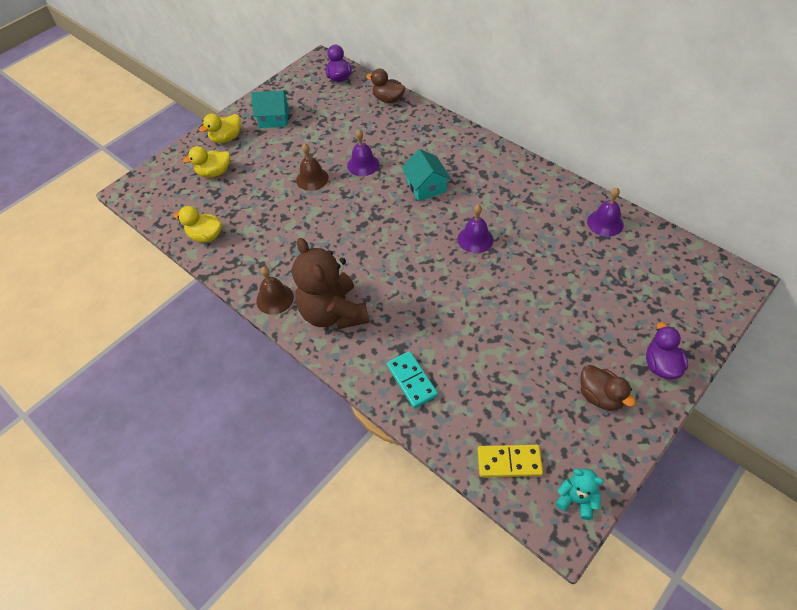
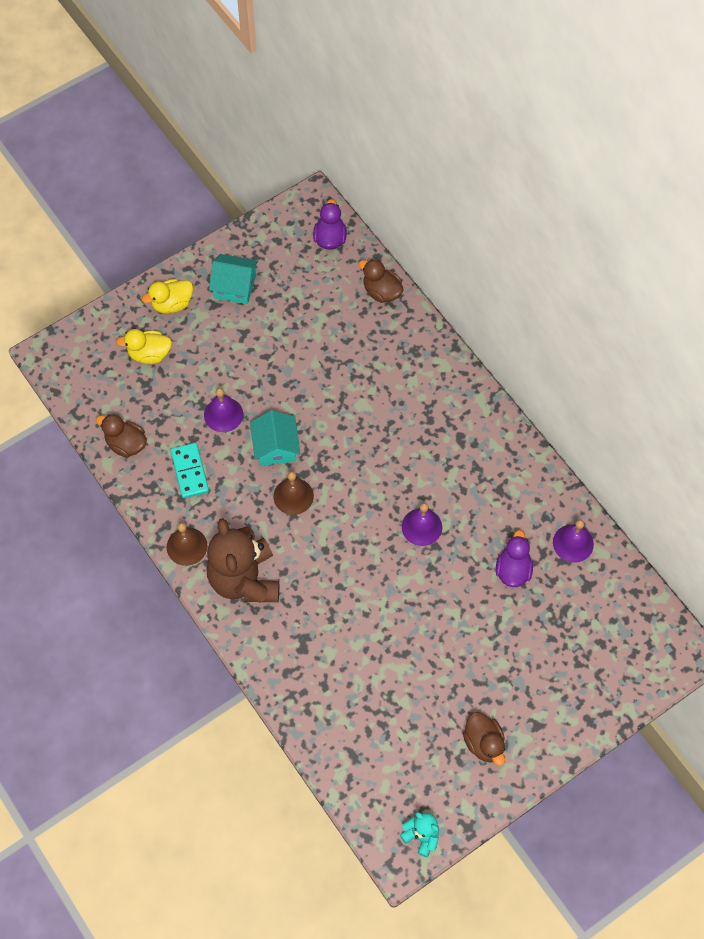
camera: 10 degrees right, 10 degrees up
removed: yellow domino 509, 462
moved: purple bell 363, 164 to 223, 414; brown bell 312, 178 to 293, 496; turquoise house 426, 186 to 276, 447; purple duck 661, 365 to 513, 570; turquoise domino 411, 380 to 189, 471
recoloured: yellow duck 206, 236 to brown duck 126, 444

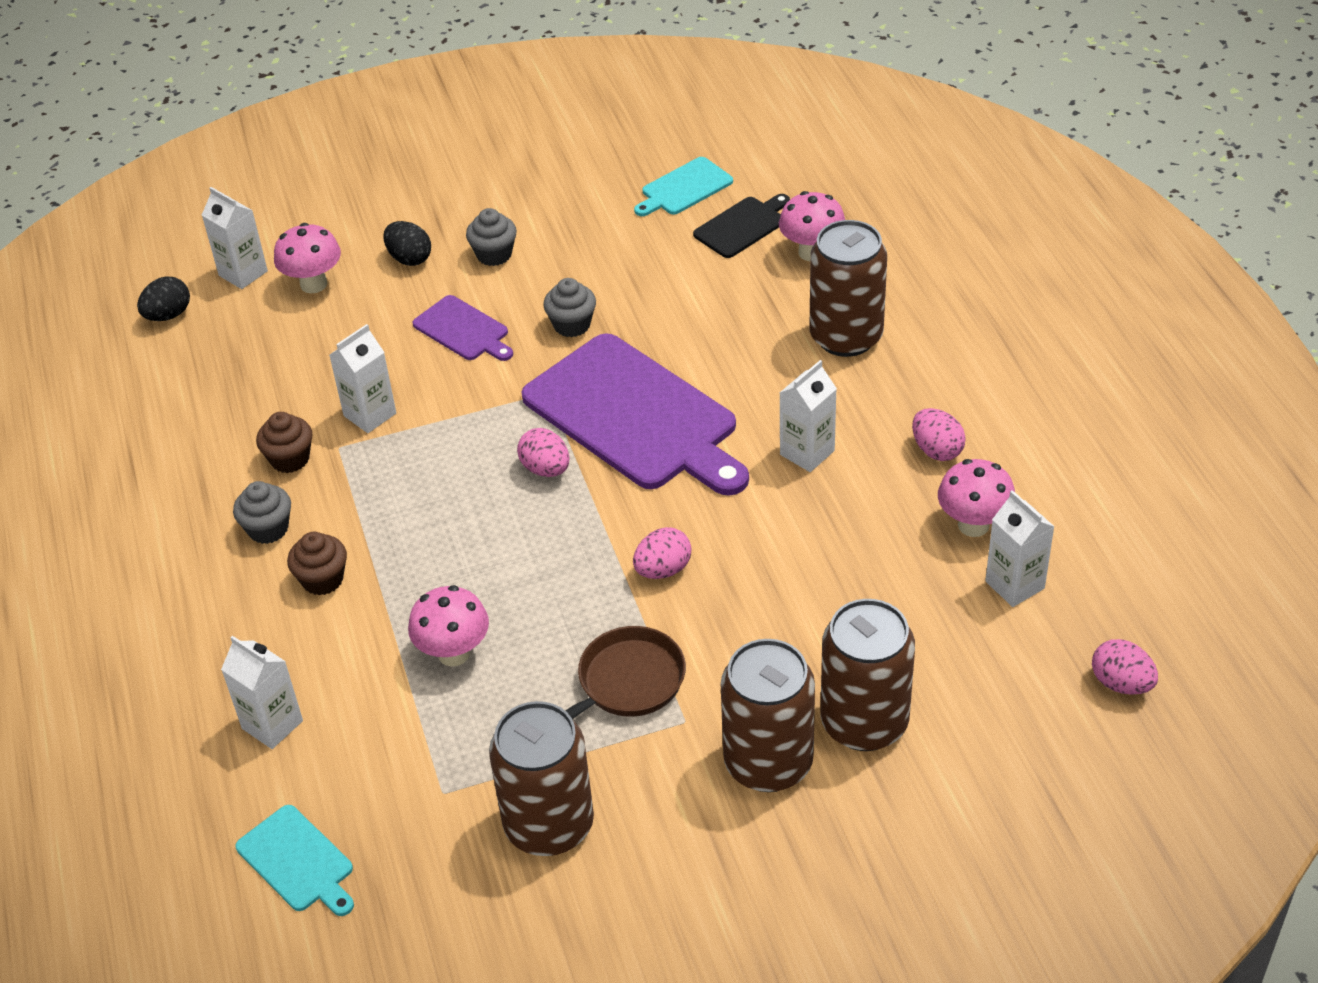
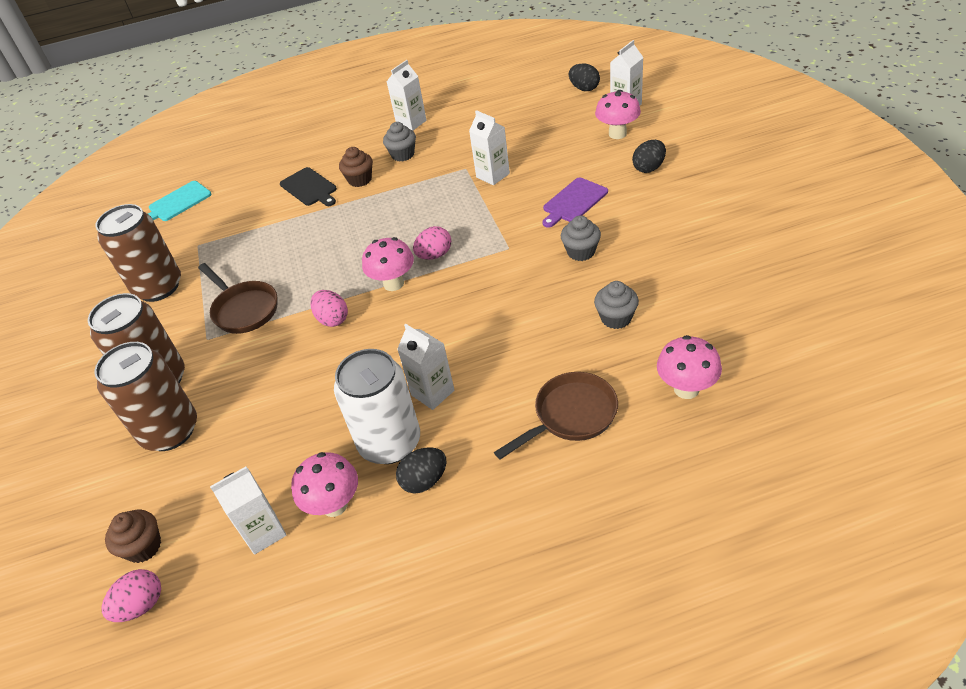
camera: 95 degrees right, 0 degrees up
removed: turquoise cutting board 684, 188; purple cutting board 635, 417
added: white can 390, 442
moved: black cutting board 742, 226 to 309, 188; grey cupcake 494, 254 to 616, 318; brown cupcake 290, 459 to 143, 547; pink mushroom 454, 653 to 393, 283; white carton 272, 724 to 411, 123
replaced: brown can 846, 337 to brown pan 571, 416
recoloured: pink egg 936, 450 to black egg 424, 481

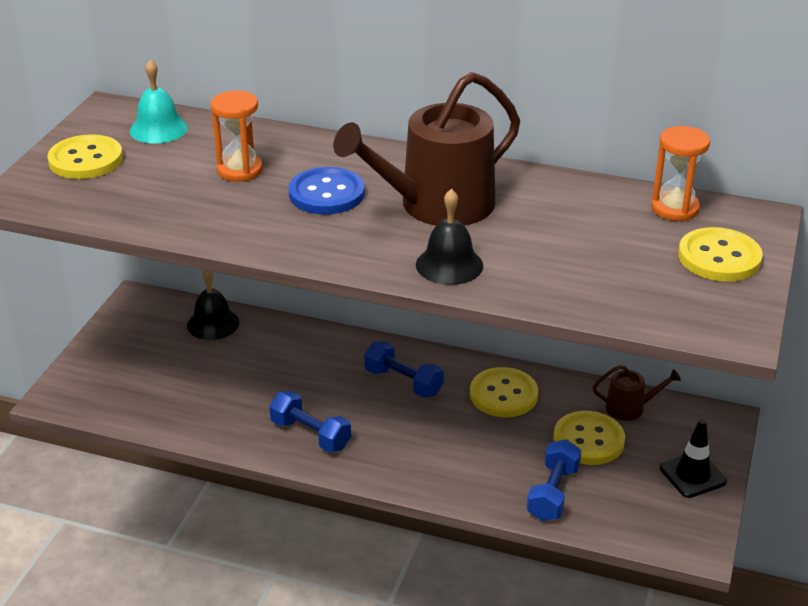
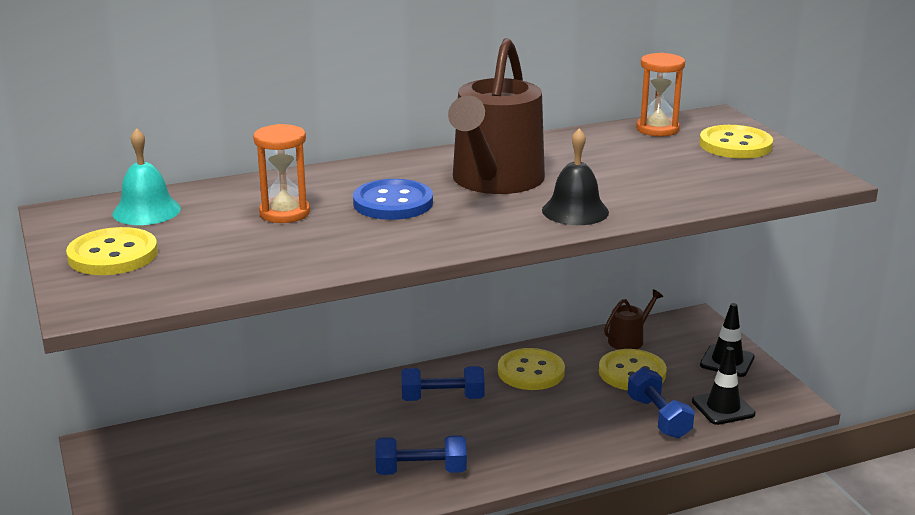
camera: 40 degrees left, 10 degrees down
removed: black bell 213, 323
added: black traffic cone 723, 408

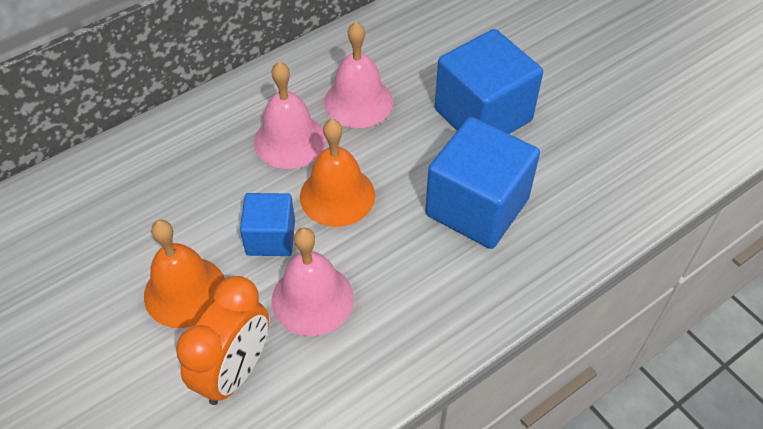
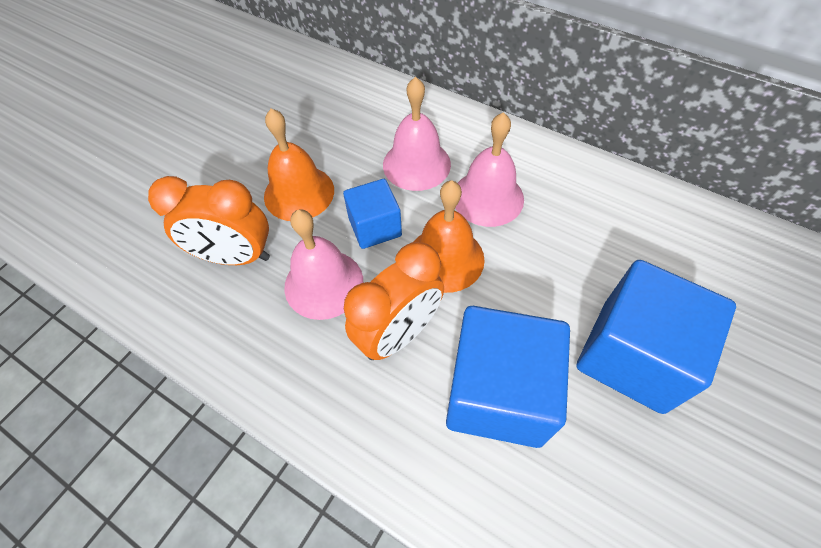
camera: 70 degrees right, 5 degrees up
added: orange clock 398, 334
moved: pink bell 358, 102 to 416, 164

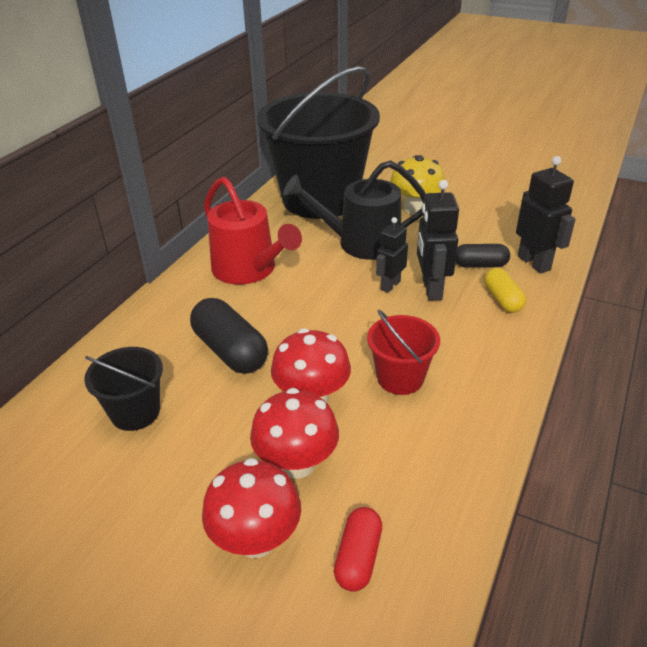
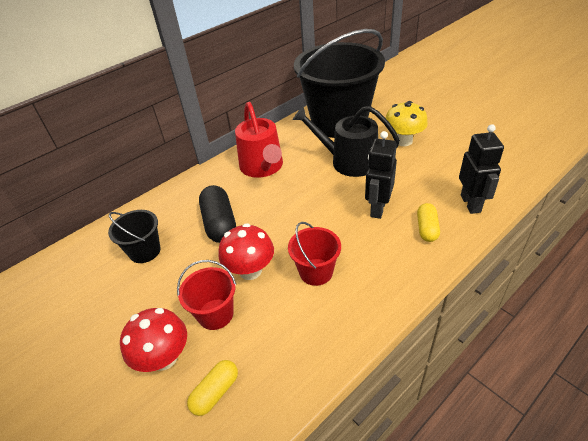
camera: 25 degrees right, 5 degrees up
removed: black robot 390, 285; black capsule 480, 265
replaced: red mushroom 296, 463 to red bucket 215, 314
recoloured: red capsule 358, 557 to yellow capsule 215, 392

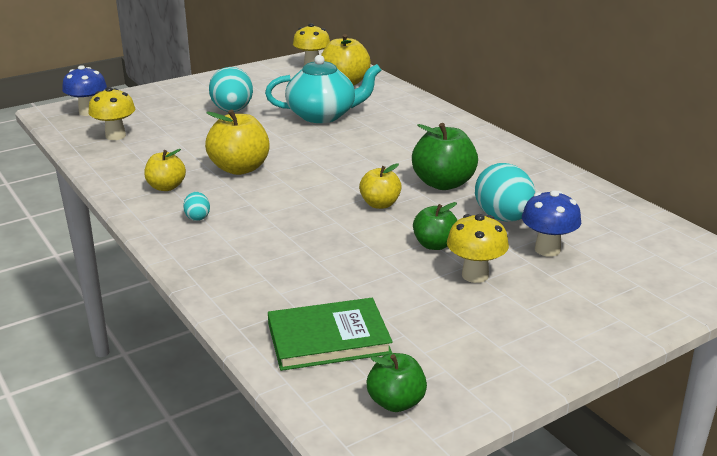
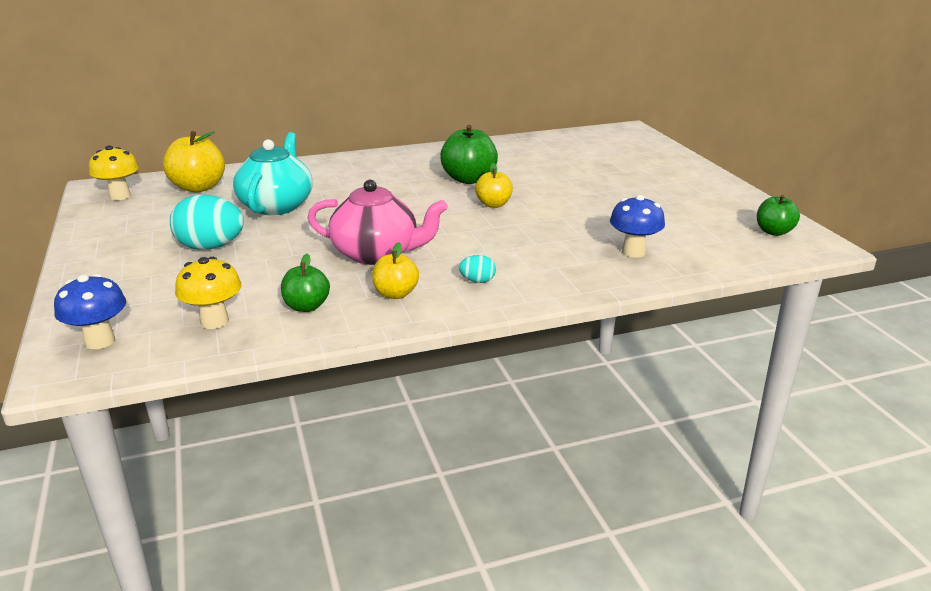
camera: 75 degrees left, 0 degrees up
removed: turquoise egg 503, 218; yellow mushroom 475, 275; green book 328, 338
moved: blue mushroom 547, 250 to 633, 252; green apple 434, 245 to 306, 307
replaced: yellow apple 240, 168 to pink teapot 377, 254

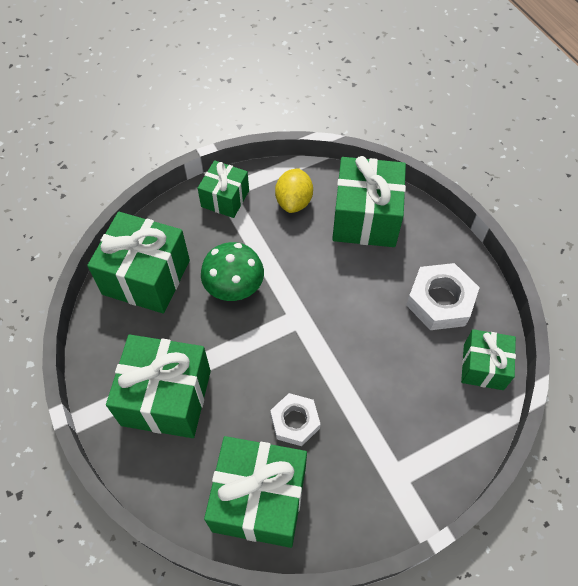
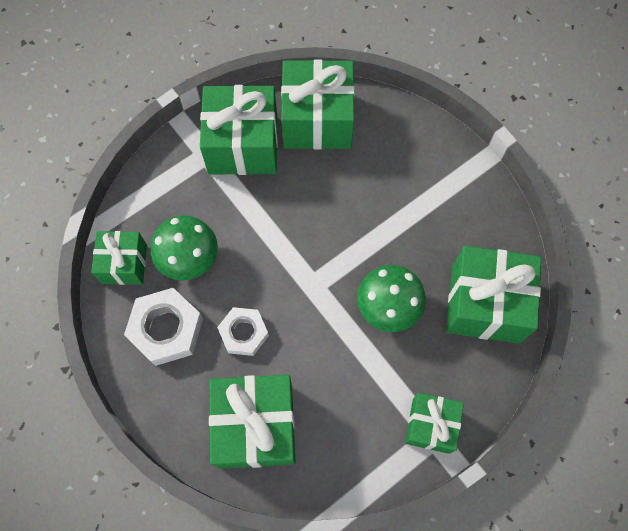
camera: 170 degrees right, 10 degrees up
removed: yellow lemon 294, 202
added: green mushroom 189, 259
moved: green gift 166, 398 to 243, 145; white nut 295, 421 to 244, 333

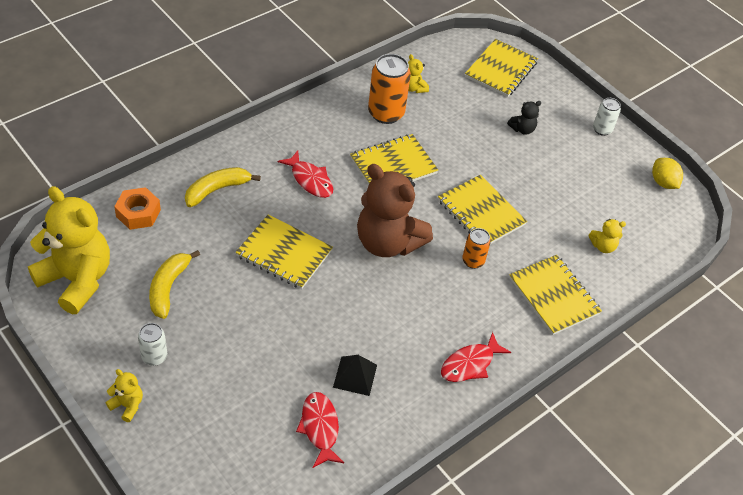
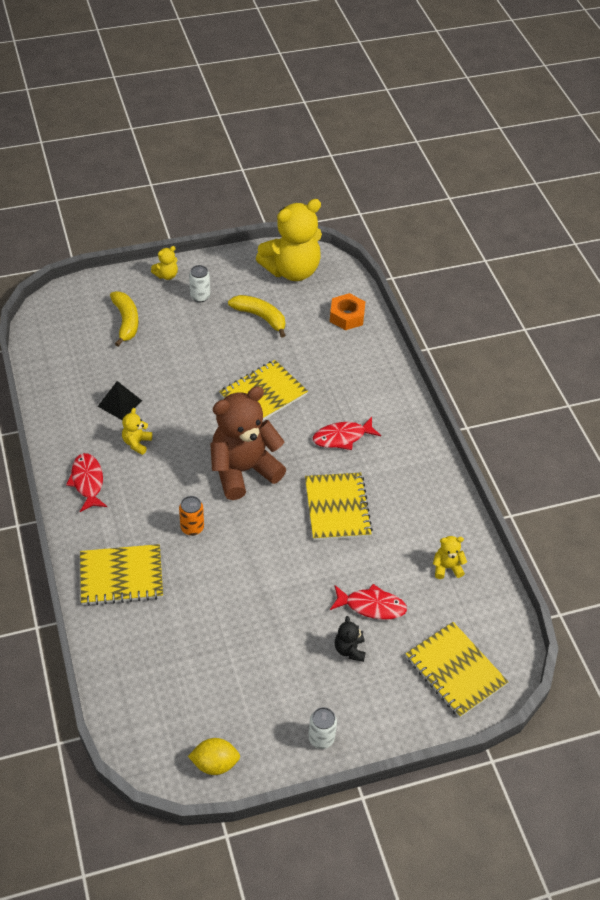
camera: 115 degrees right, 0 degrees up
removed: orange can 386, 113; yellow notebook 481, 213
moved: yellow banana 217, 190 to 126, 322; yellow teddy bear 603, 246 to 137, 443; red fish 320, 428 to 371, 606

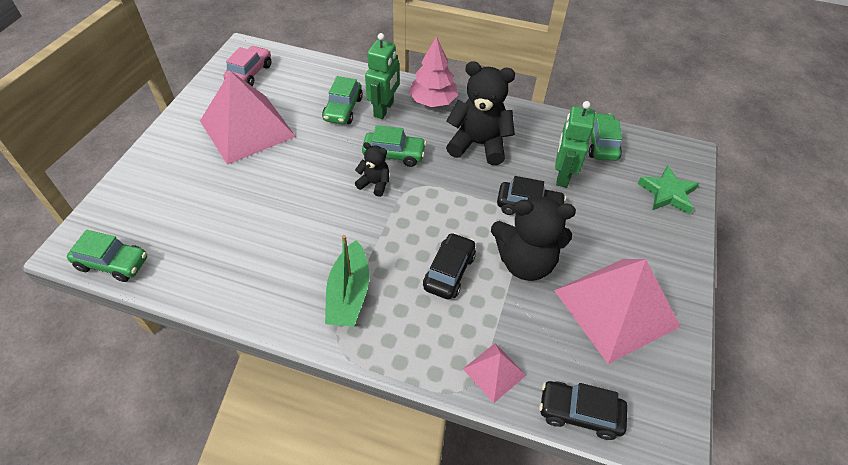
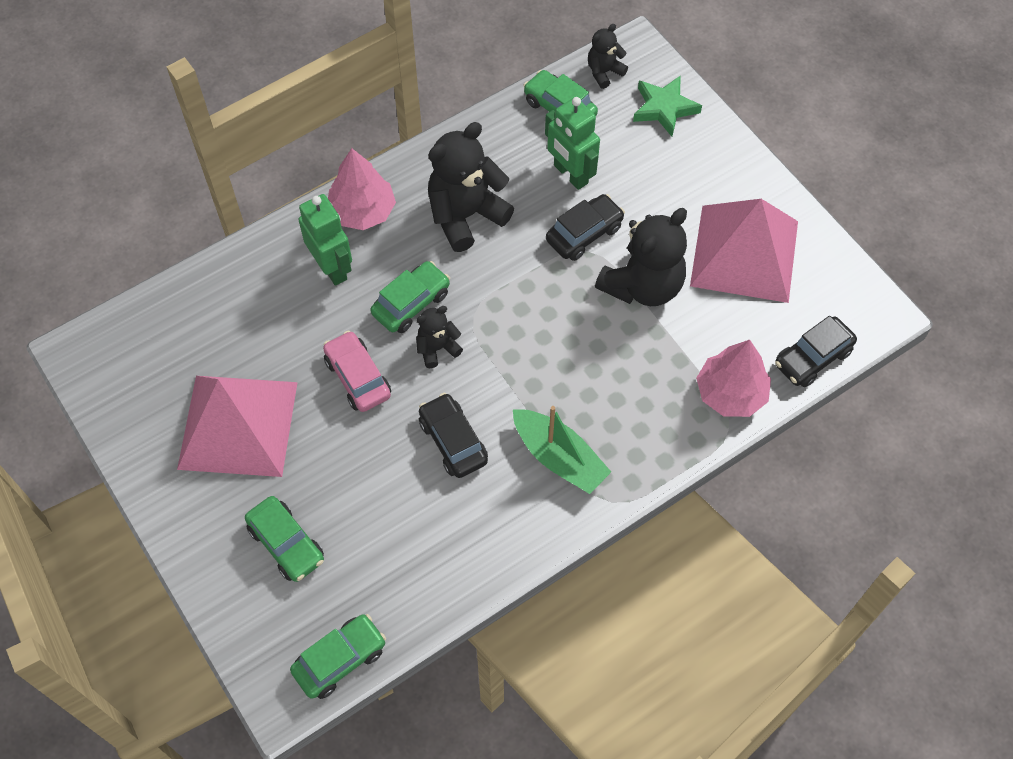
camera: 50 degrees left, 10 degrees up
added: black teddy bear 604, 72
moved: pink car 250, 73 to 358, 377; green car 343, 109 to 286, 544; black car 449, 272 to 453, 441
replaced: pink pyramid 494, 372 to pink tree 730, 393

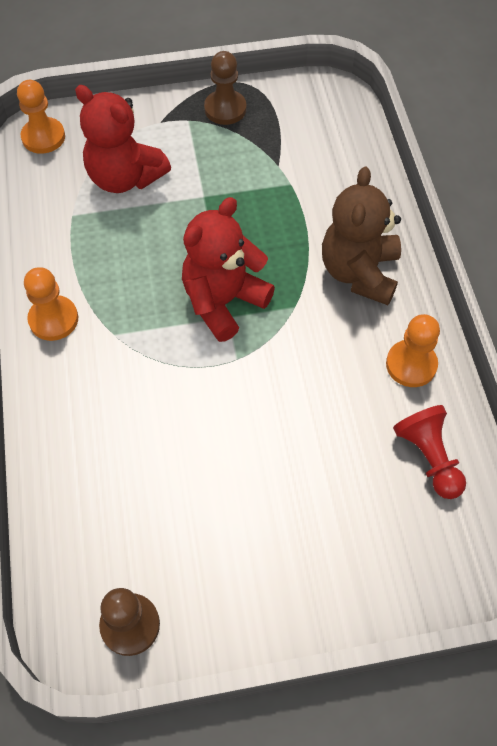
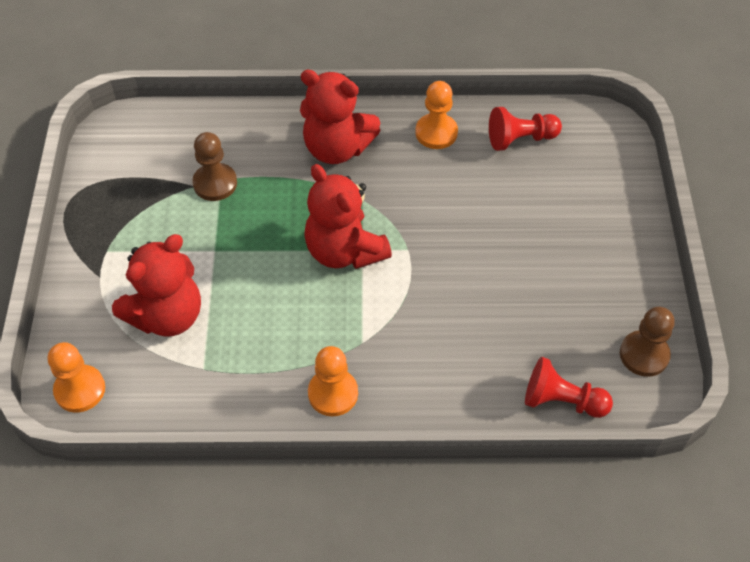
camera: 80 degrees left, 5 degrees down
added: red pawn 562, 401
moved: brown pawn 225, 109 to 215, 183
recoloured: brown teddy bear 359, 272 to red teddy bear 337, 148

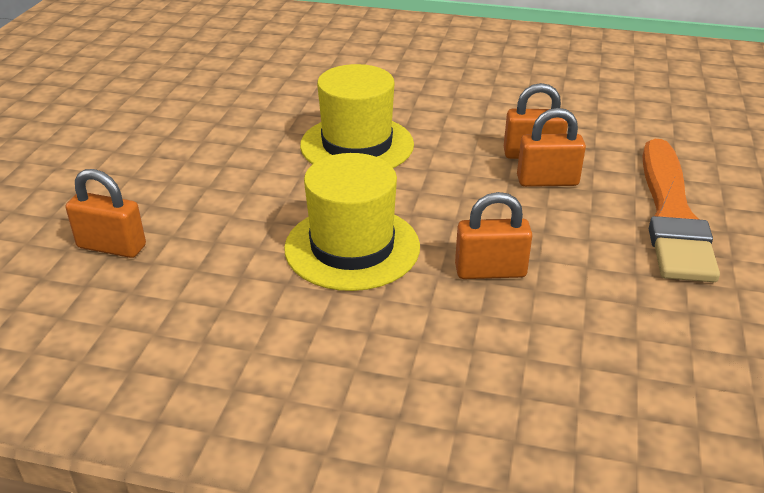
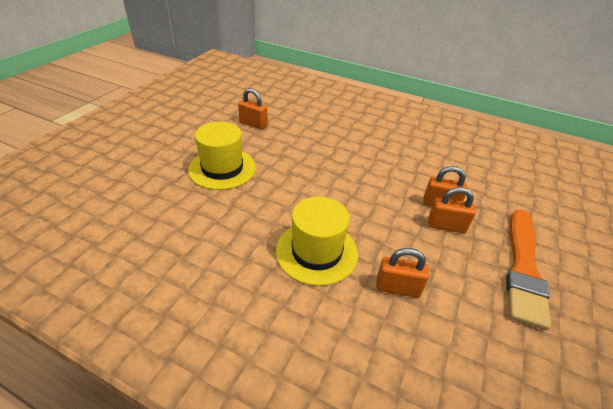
camera: 10 degrees right, 5 degrees up
moved: yellow hat 357, 145 to 222, 168; orange padlock 112, 247 to 253, 124

